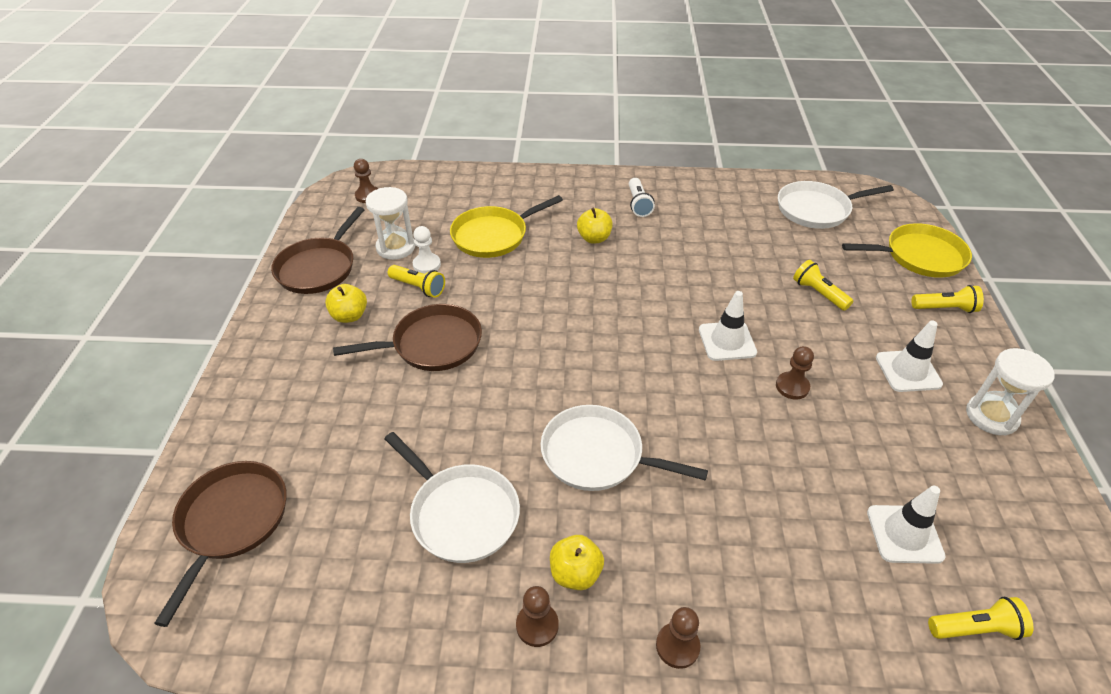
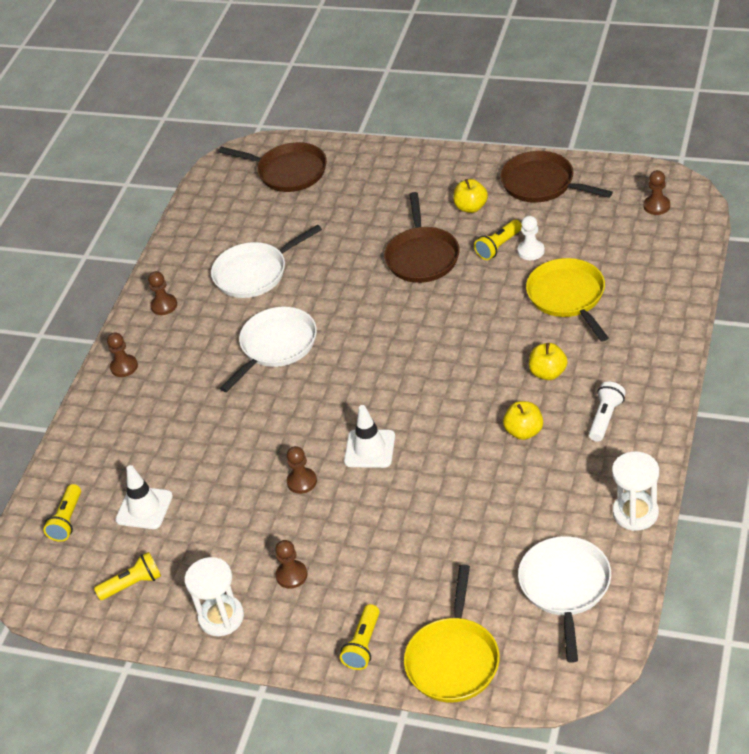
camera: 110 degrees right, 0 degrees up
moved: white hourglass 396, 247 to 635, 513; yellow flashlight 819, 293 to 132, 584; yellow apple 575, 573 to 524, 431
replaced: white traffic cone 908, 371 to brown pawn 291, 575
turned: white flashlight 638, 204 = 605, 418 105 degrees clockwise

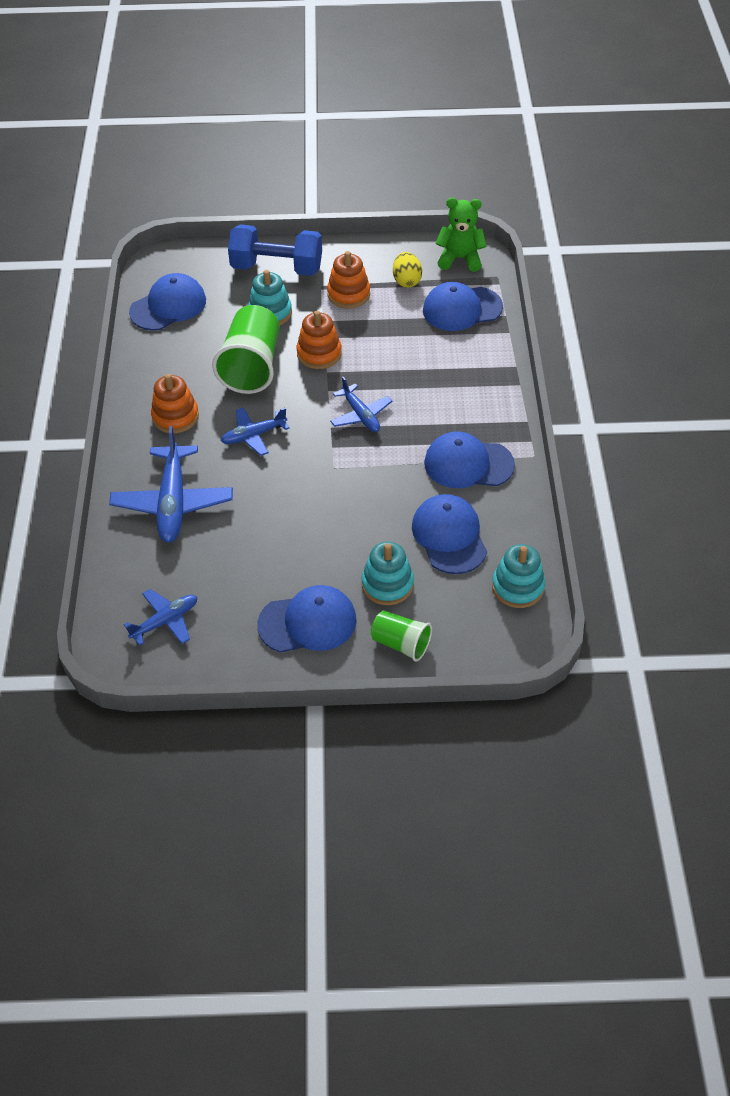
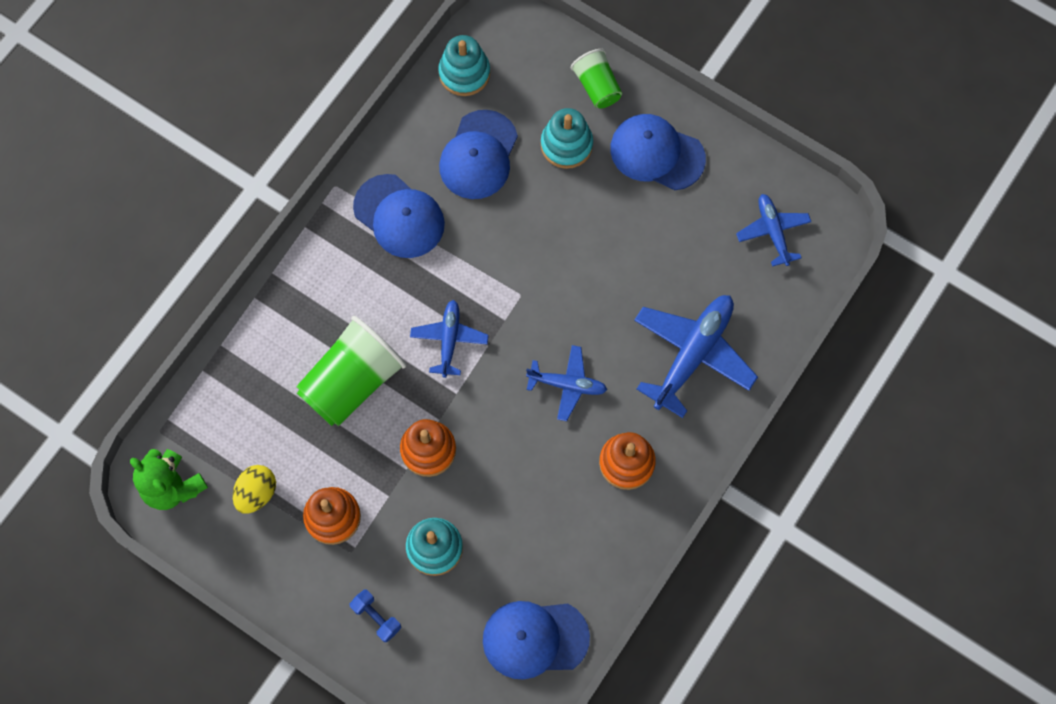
camera: 145 degrees left, 20 degrees up
removed: blue cap 462, 309
moved: green cup 251, 366 to 352, 382
turned: blue plane 165, 621 = 773, 231 75 degrees clockwise
resized: blue dumbbell 277, 268 = 376, 617 x0.44

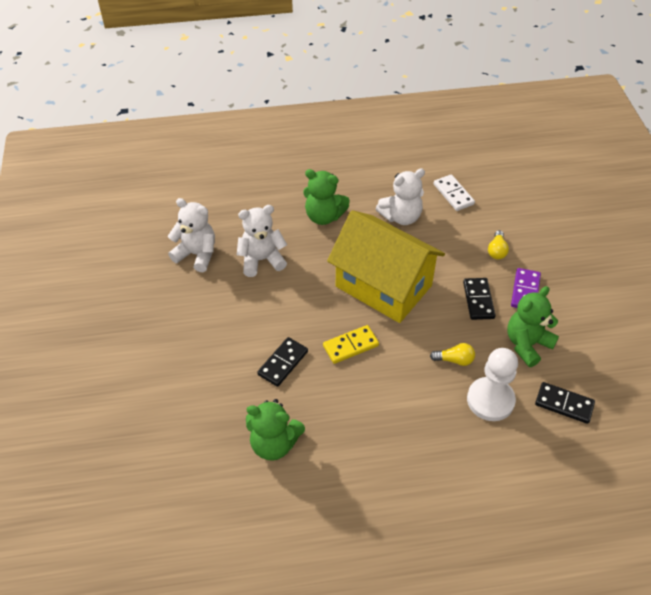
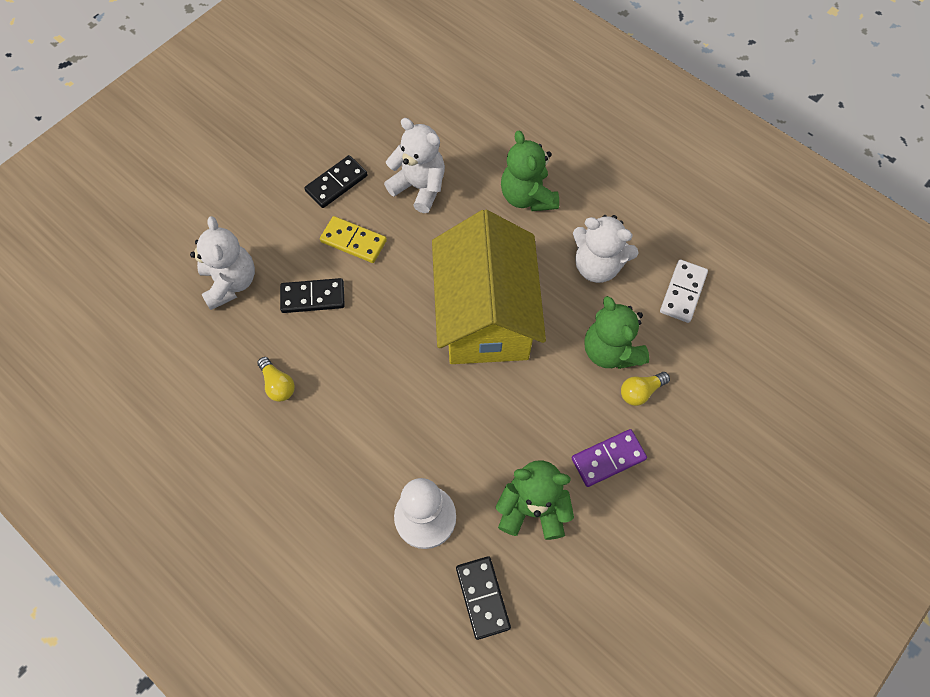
camera: 50 degrees right, 15 degrees up
moved: white teddy bear 197, 254 to 230, 282; black domino 478, 300 to 336, 183; yellow domino 350, 346 to 353, 241; yellow light bulb 454, 360 to 278, 384; green teddy bear 274, 444 to 610, 351

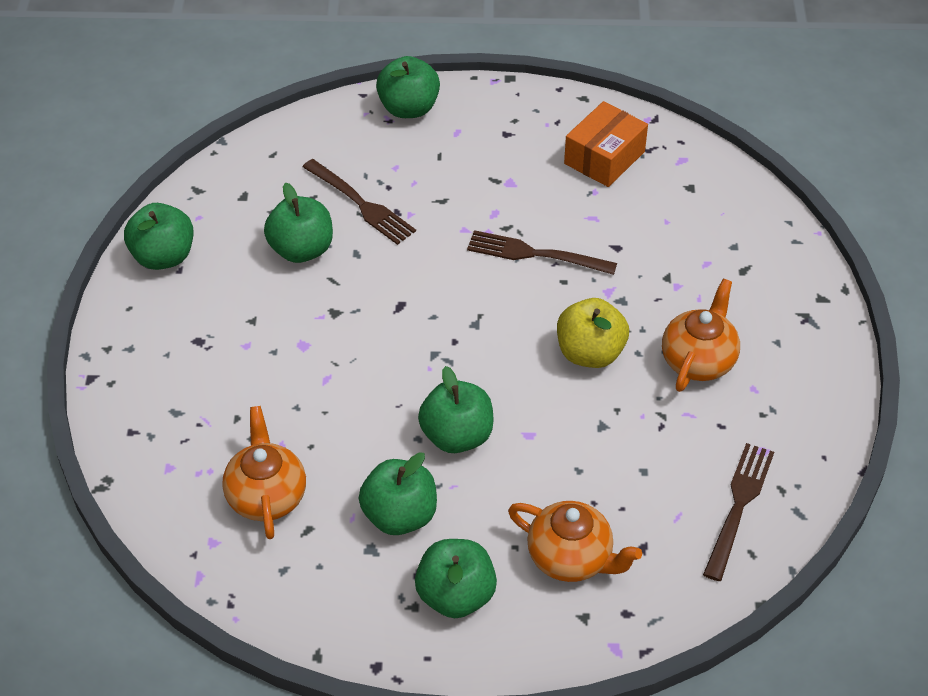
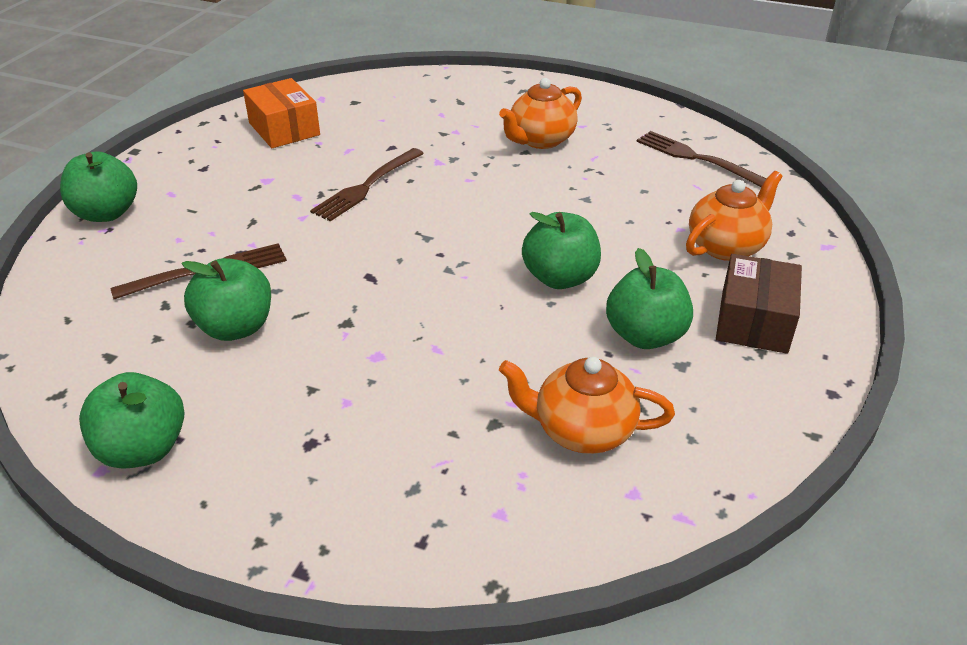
camera: 70 degrees left, 10 degrees down
removed: yellow apple 590, 353
replaced: green apple 456, 596 to brown box 754, 321
turned: orange teapot 698, 360 = 540, 140 90 degrees counterclockwise

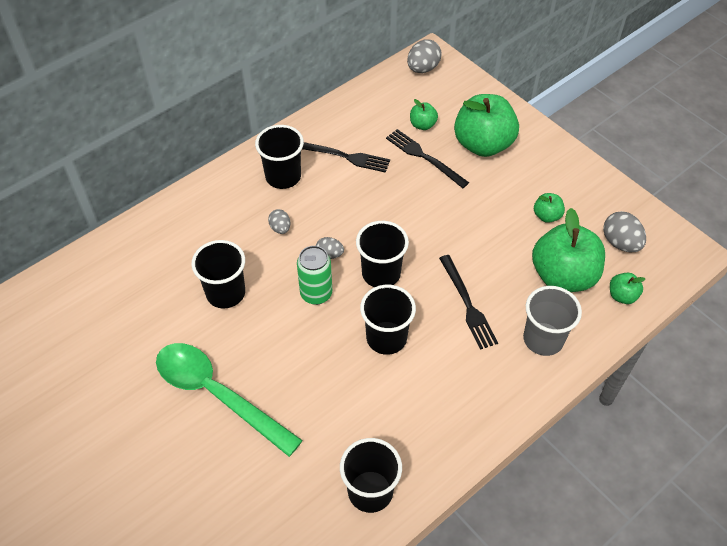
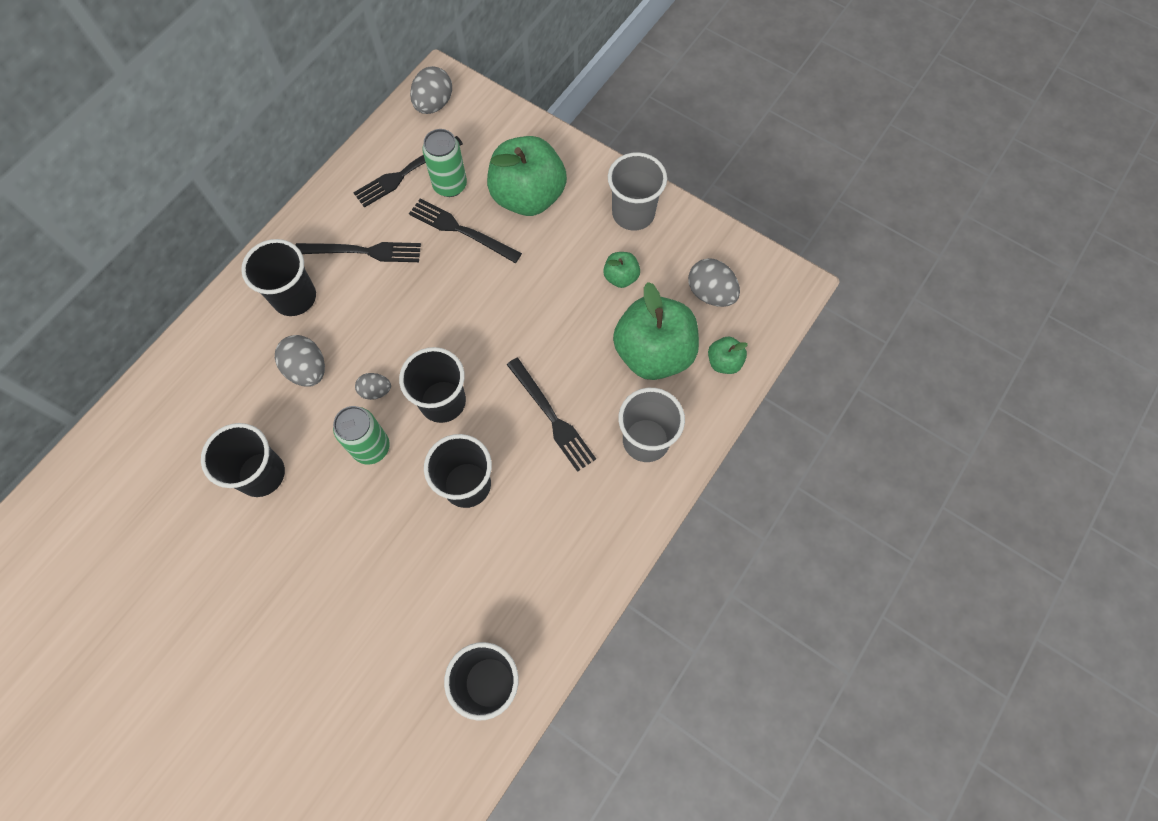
camera: 15 degrees left, 15 degrees up
removed: green spoon 217, 394
added: black fork 405, 173; grey cup 633, 213
replaced: green apple 422, 125 to green can 450, 185
resized: grey egg 280, 228 = 307, 369 x1.65

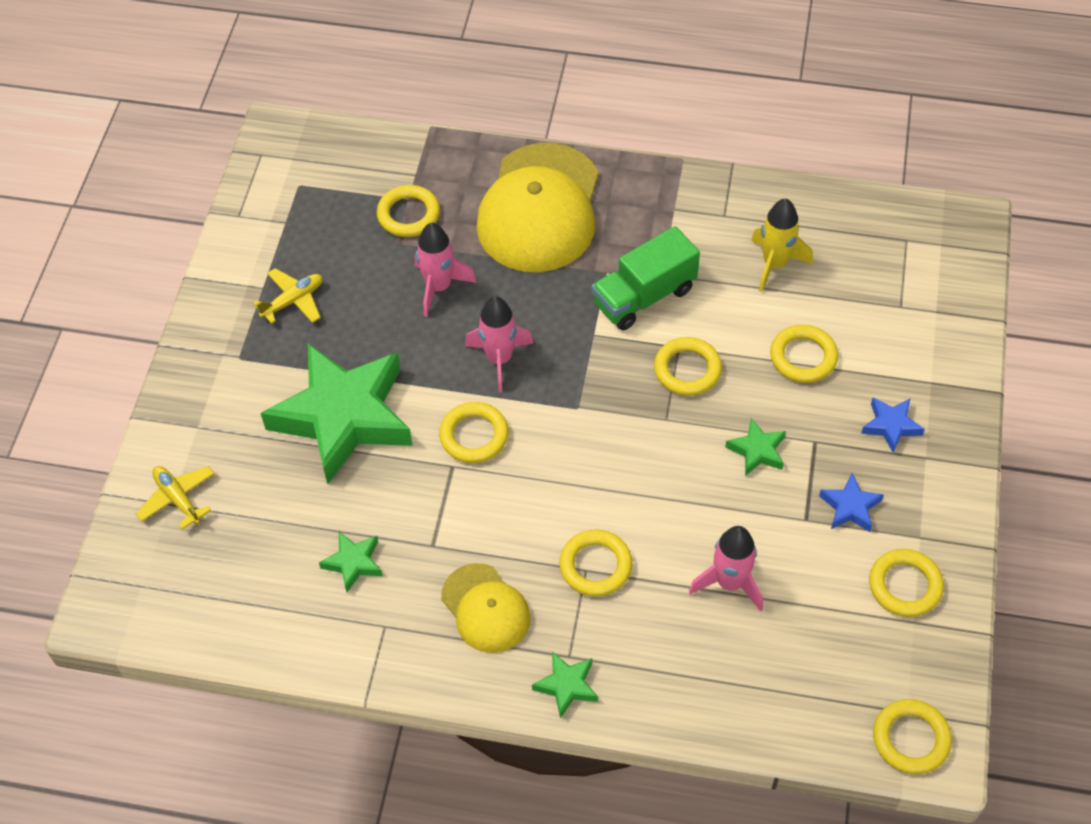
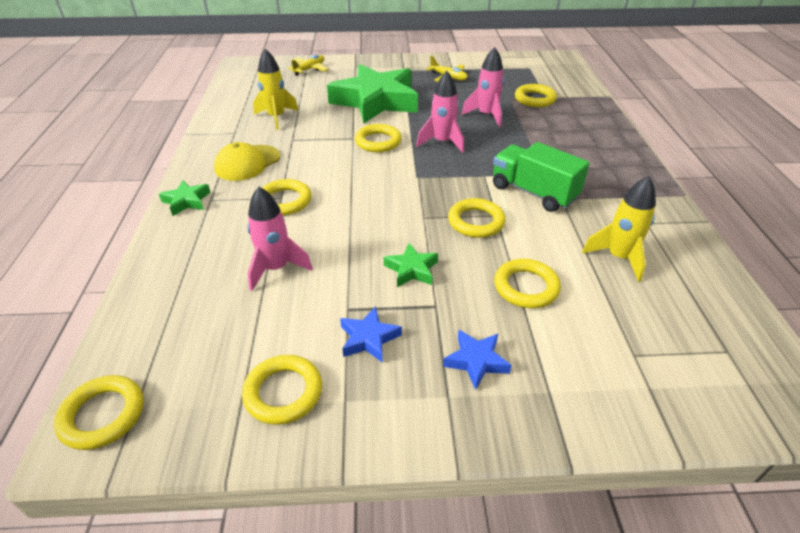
camera: 75 degrees right, 15 degrees down
removed: yellow cap 539, 209
replaced: green star 353, 563 to yellow rocket 276, 117

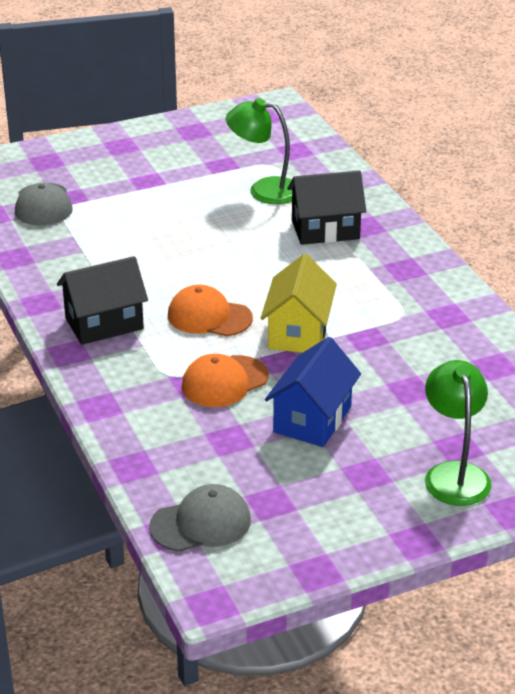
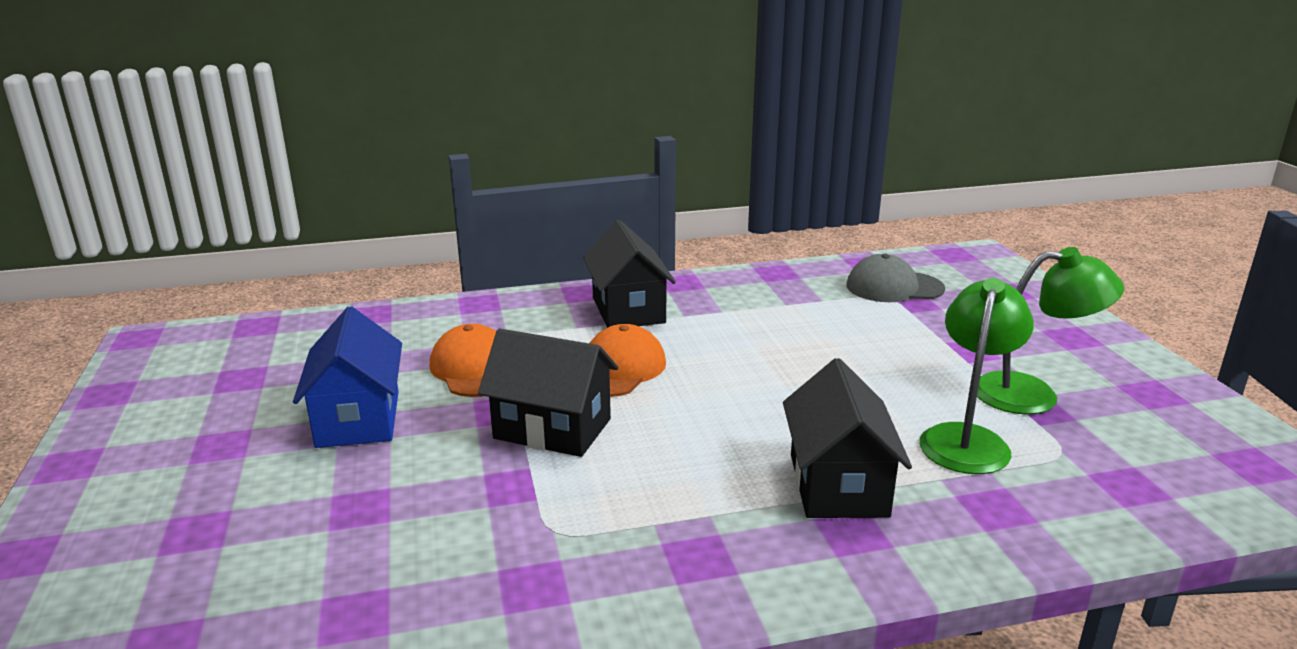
camera: 100 degrees right, 10 degrees down
removed: grey cap 201, 523
moved: green lamp 454, 474 to 1032, 394
recoloured: yellow house 298, 332 to black house 552, 429
turned: blue house 312, 419 = 358, 419 45 degrees clockwise

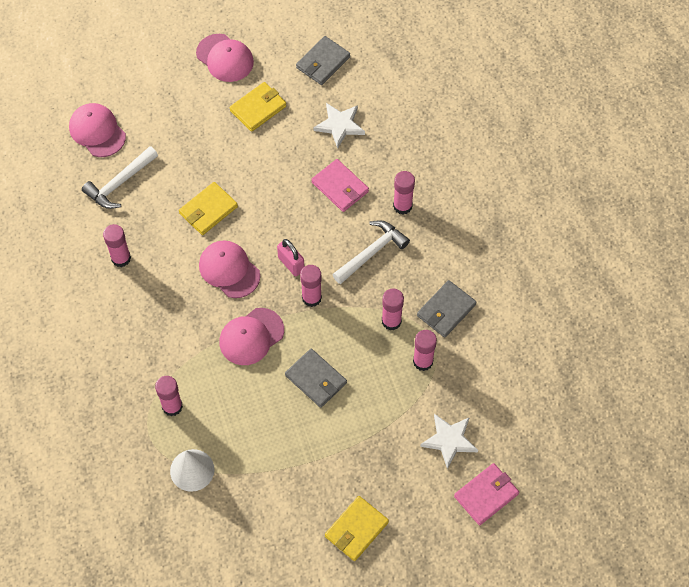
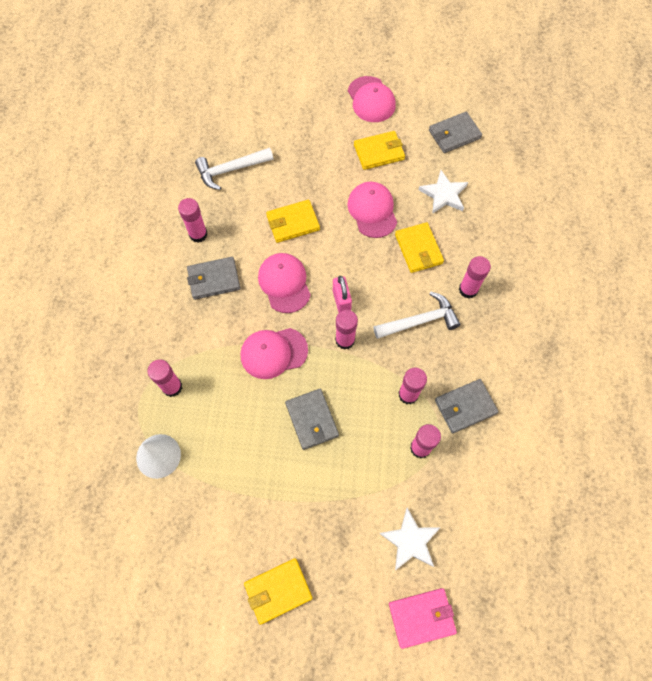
camera: 25 degrees right, 5 degrees up
added: grey wallet 214, 279
moved: pink cap 97, 131 to 372, 211
recoloured: pink wallet 340, 187 to yellow wallet 418, 249

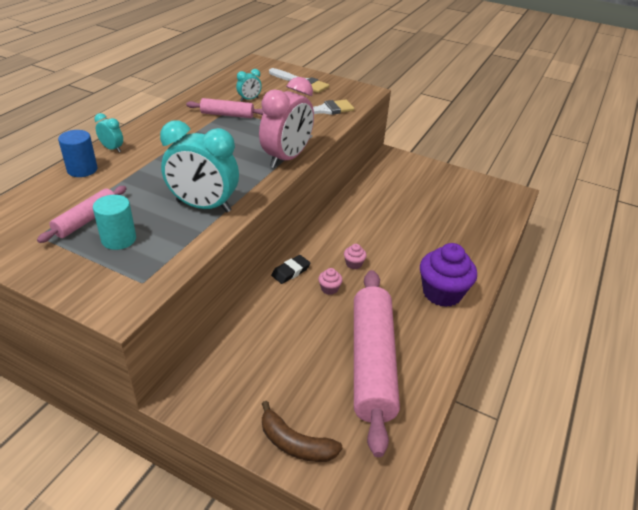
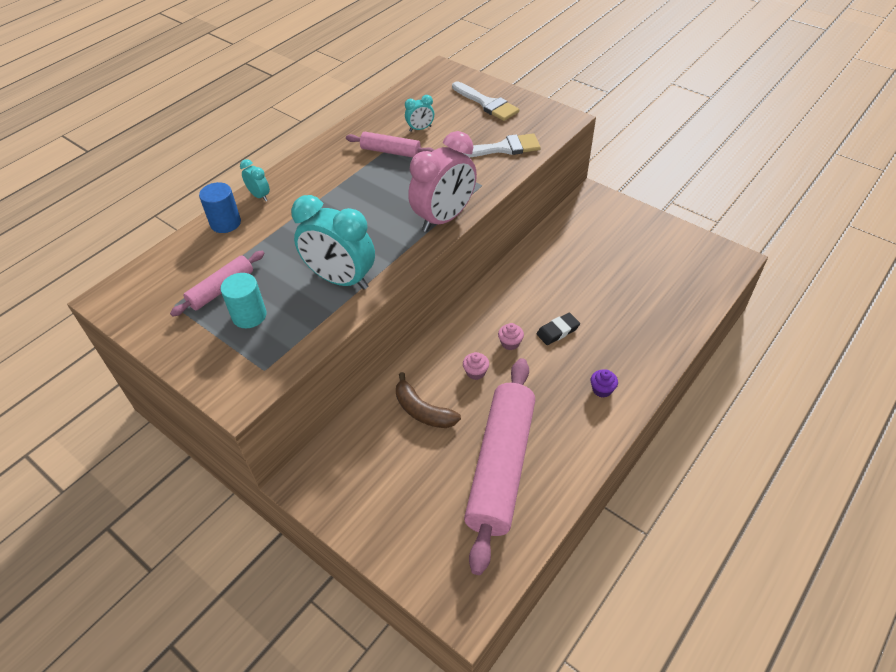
camera: 15 degrees right, 10 degrees up
moved: black eraser 291, 271 to 557, 331; brown banana 295, 443 to 423, 411
resized: purple cupcake 442, 293 = 602, 390 x0.43

